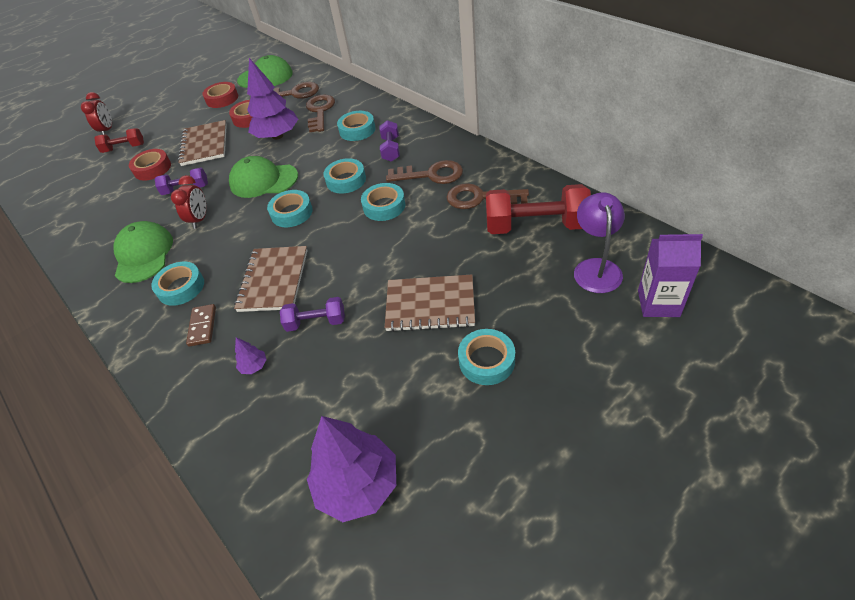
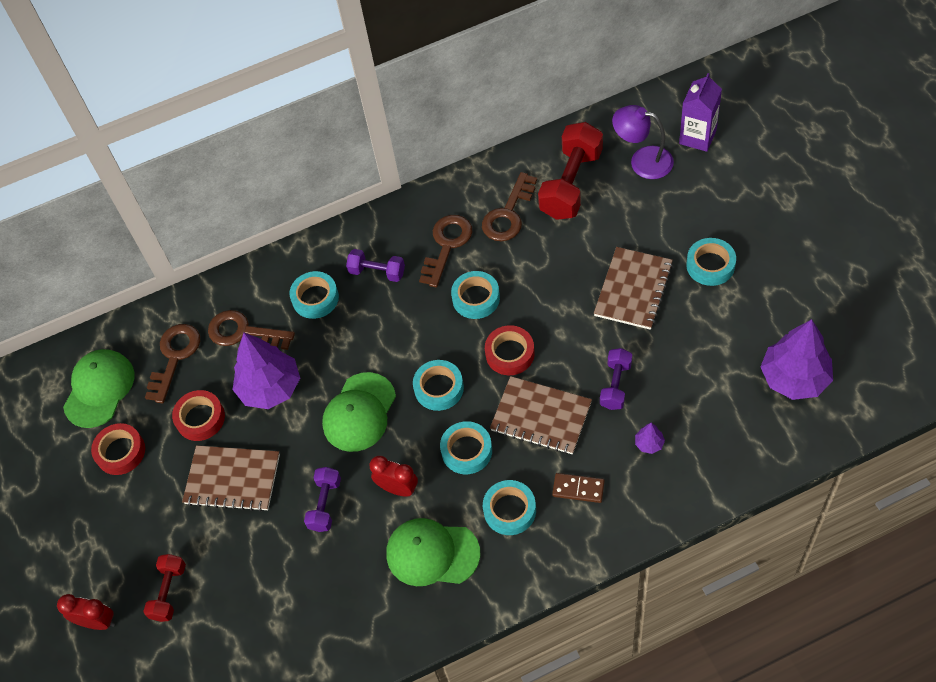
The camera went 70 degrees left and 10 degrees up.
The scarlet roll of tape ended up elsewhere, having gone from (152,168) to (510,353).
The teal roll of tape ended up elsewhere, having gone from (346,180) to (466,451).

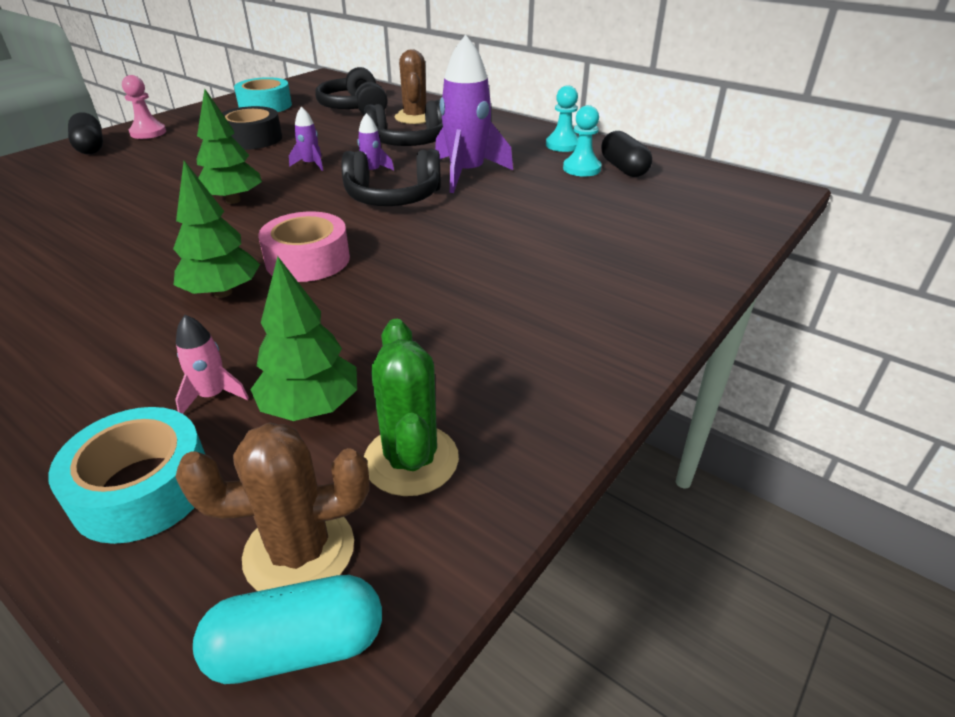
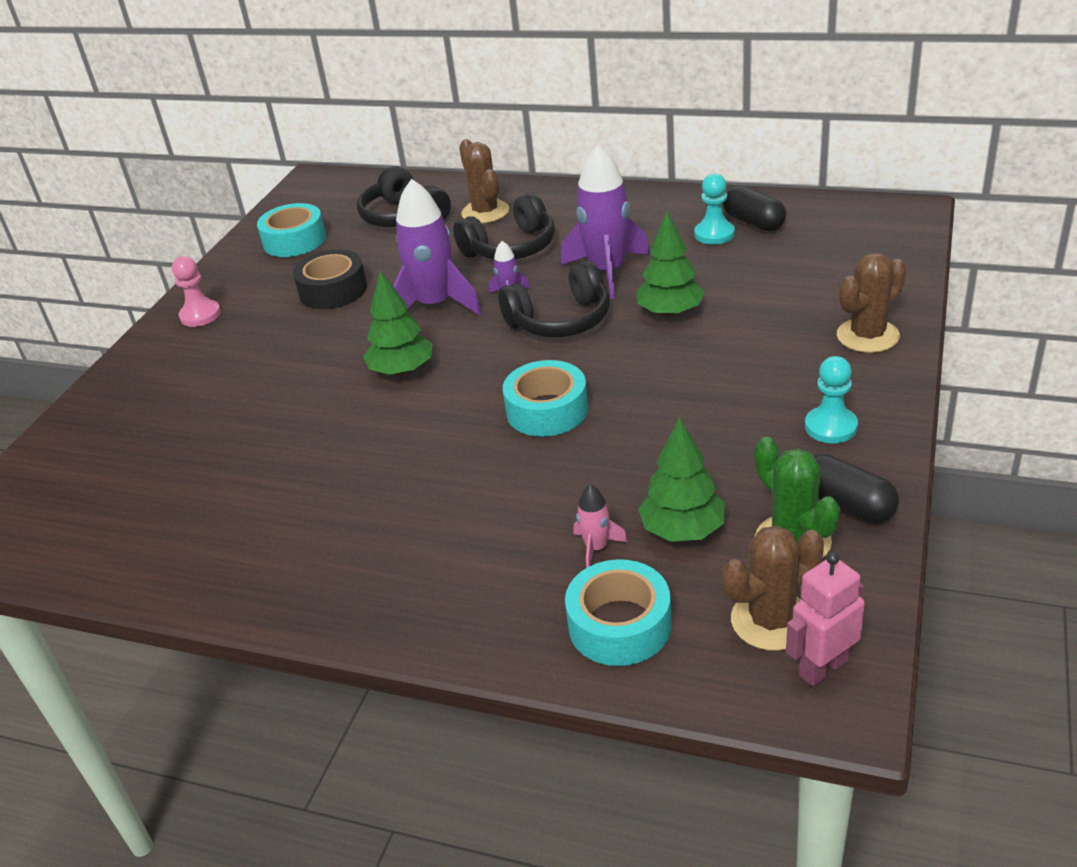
The camera went 15 degrees left and 0 degrees up.
The teal game pawn ended up elsewhere, having gone from (563,145) to (831,427).
The size of the purple spaceship at (311,164) changed by a factor of 2.18.
The ebony pill shape ended up elsewhere, having gone from (90,147) to (847,505).
The emerald fir tree ended up elsewhere, having gone from (223,292) to (670,312).
What was the rosy roll of tape at (308,260) turned into the teal roll of tape at (547,410).
Where the teal pill shape stood at (297,647), the rosy robot figure came to stand at (822,668).
The second view gained the dark brown saguaro cactus at (867,336).

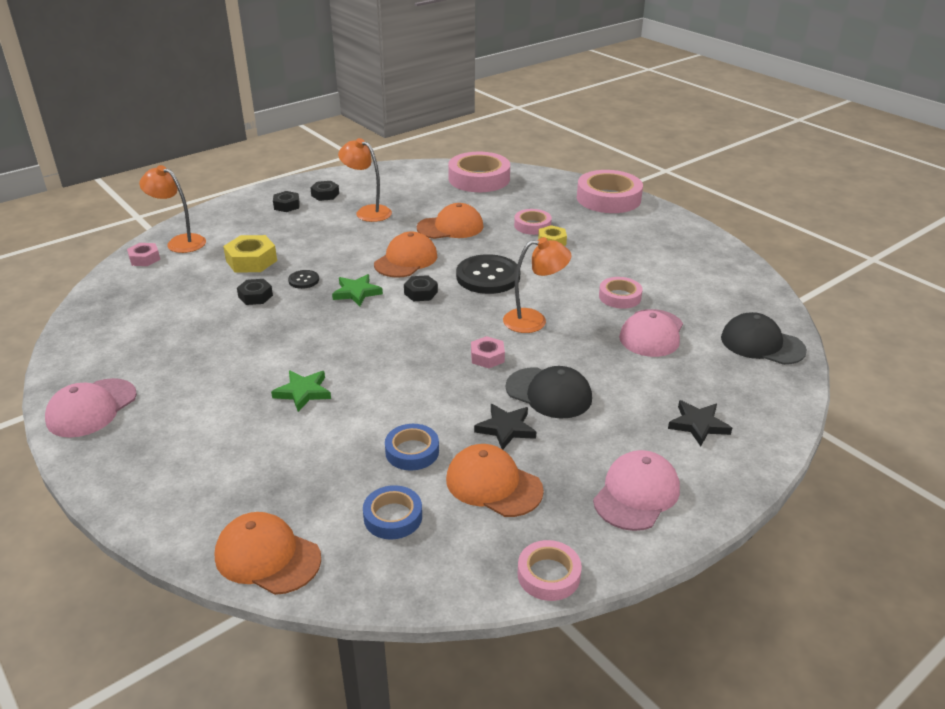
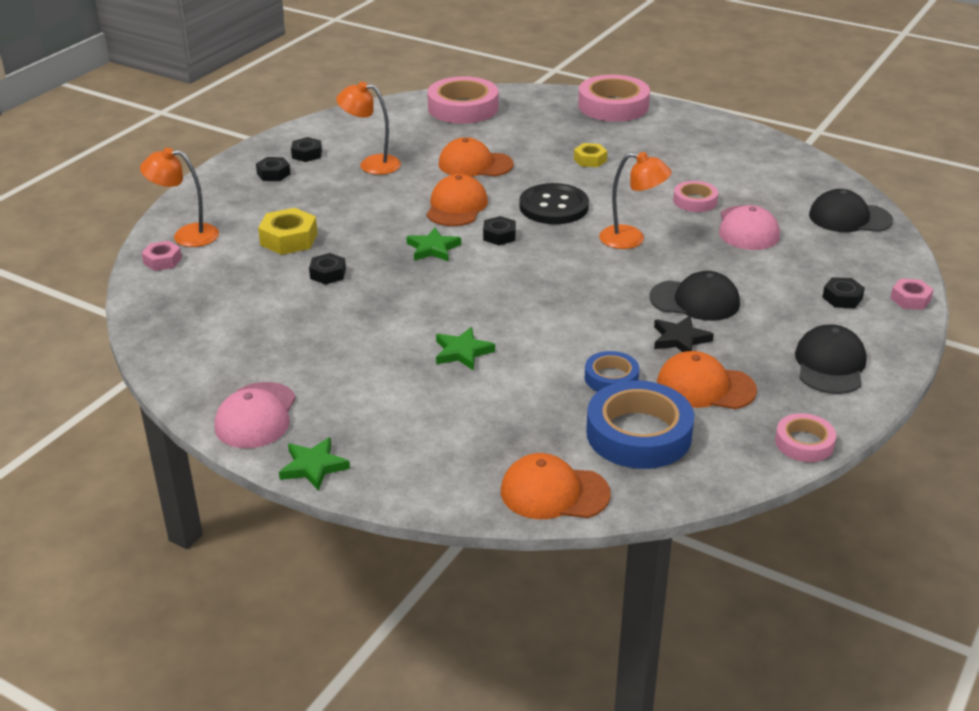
The camera went 20 degrees left and 0 degrees up.
The bright orange baseball cap at (450,227) ended up facing another way, 135 degrees counterclockwise from before.
The second view lost the rosy roll of tape at (532,225).
The bright orange lamp at (534,320) ended up facing another way, 45 degrees clockwise from before.
The second view lost the ebony button at (303,280).
The rosy hexagon nut ended up elsewhere, having gone from (487,357) to (910,299).
Where the ebony five-pointed star stood at (698,425), the ebony hexagon nut came to stand at (842,298).
What was the rosy baseball cap at (636,494) turned into the ebony baseball cap at (830,365).
The size of the royal blue roll of tape at (393,517) changed by a factor of 1.84.
The second view gained the emerald five-pointed star at (313,466).

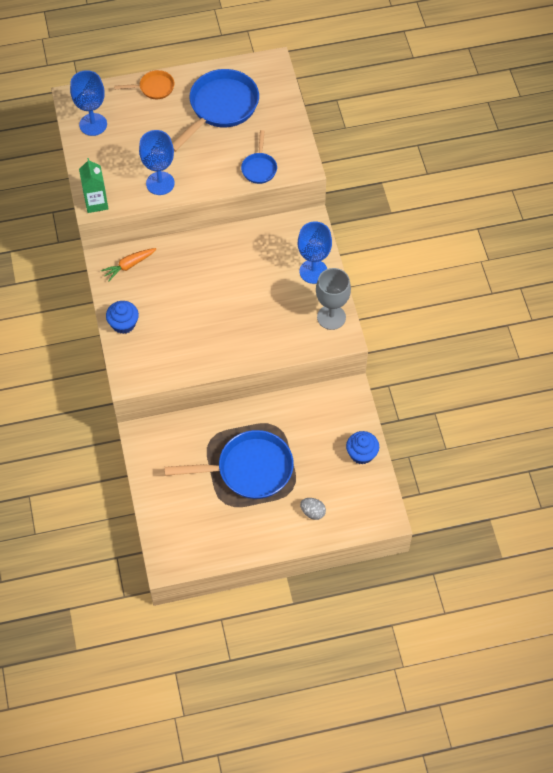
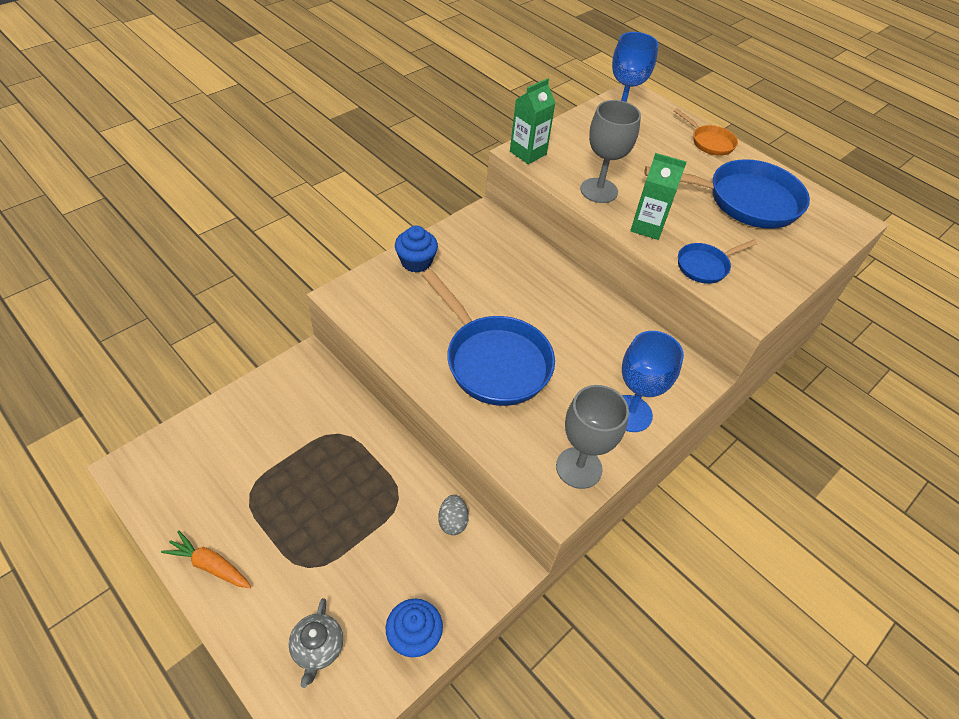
The camera went 55 degrees right and 10 degrees down.
What was the royal blue goblet at (160,183) turned into the gray goblet at (599,190).
The bright orange root vegetable ended up elsewhere, having gone from (129,265) to (210,565).
The royal blue frying pan ended up elsewhere, having gone from (249,469) to (493,360).
The gray egg ended up elsewhere, having gone from (312,512) to (452,521).
The second view gained the emerald milk carton at (647,227).
The second view gained the gray tea pot at (317,648).

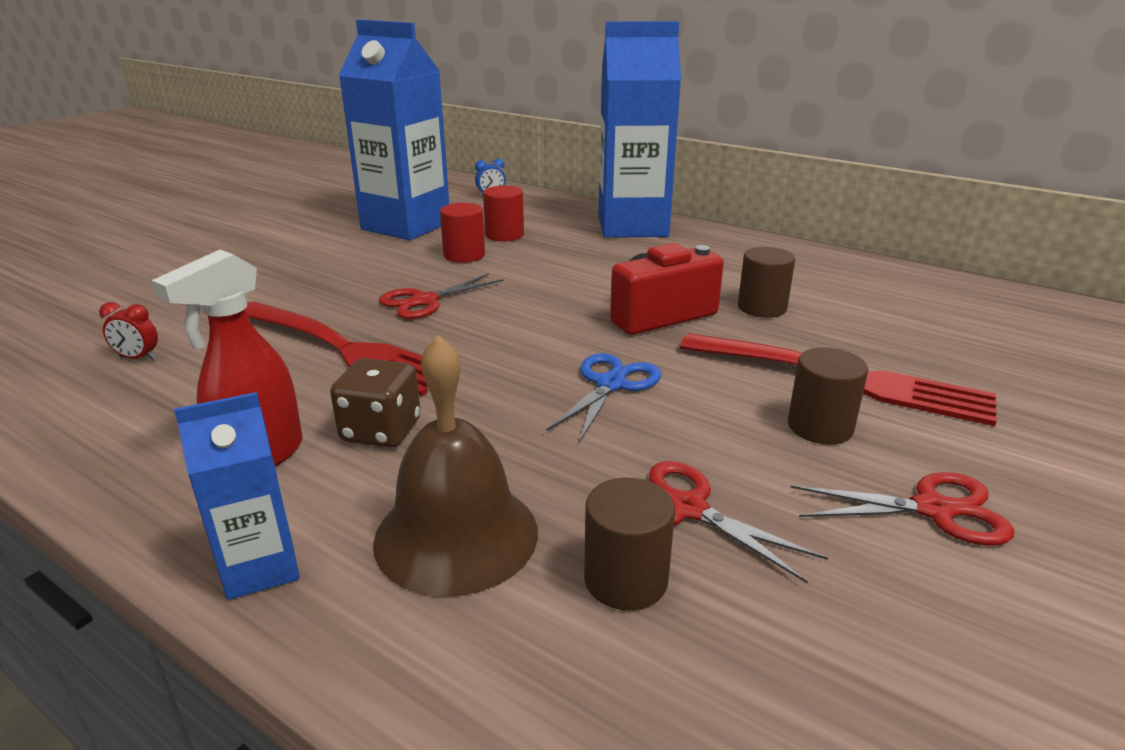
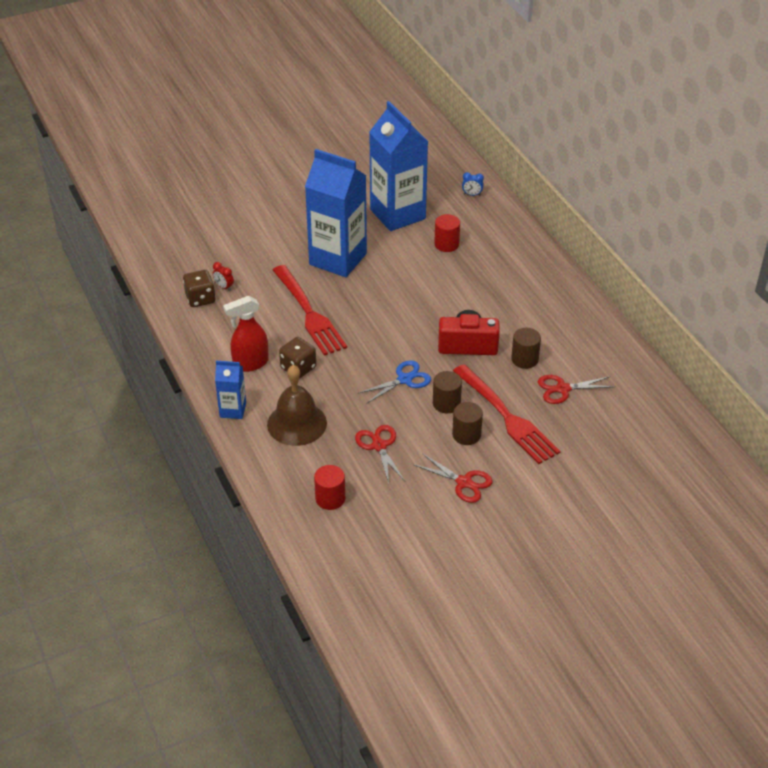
The camera went 30 degrees right and 15 degrees up.
The royal blue milk carton ended up elsewhere, having gone from (632,226) to (338,259).
The scarlet cylinder ended up elsewhere, having gone from (464,255) to (330,499).
The scarlet scissors ended up elsewhere, having gone from (425,301) to (562,389).
The dark brown cylinder ended up elsewhere, having gone from (625,580) to (446,403).
The second view gained the dark brown dice at (200,299).

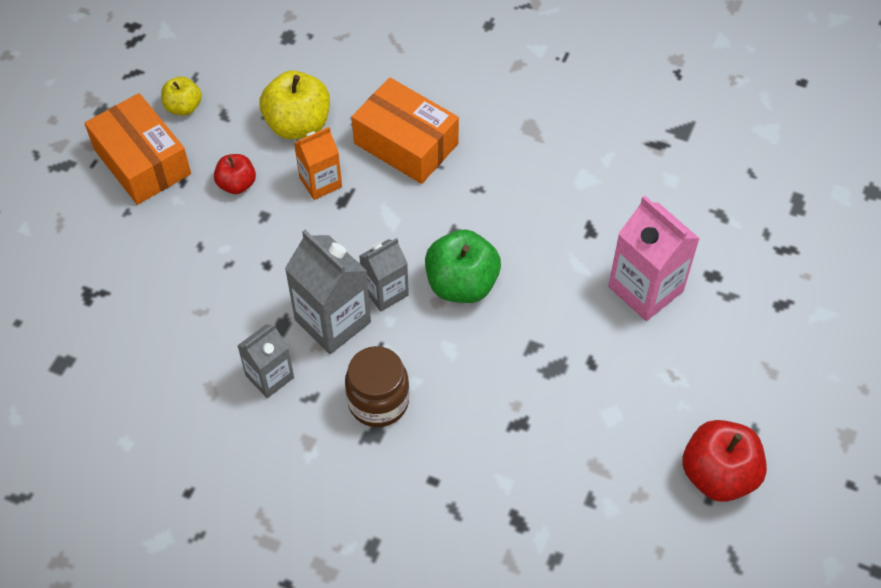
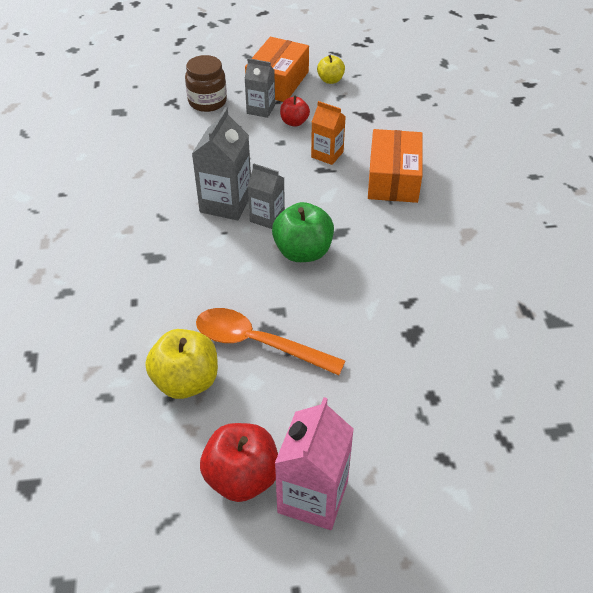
The camera went 60 degrees right and 10 degrees down.
The golden apple fruit ended up elsewhere, having gone from (298,124) to (186,381).
The rosy milk carton ended up elsewhere, having gone from (645,289) to (313,496).
The gray milk carton ended up elsewhere, having gone from (269,376) to (261,109).
The dark brown jam jar ended up elsewhere, having gone from (378,401) to (207,102).
The second view gained the bright orange tablespoon at (257,343).

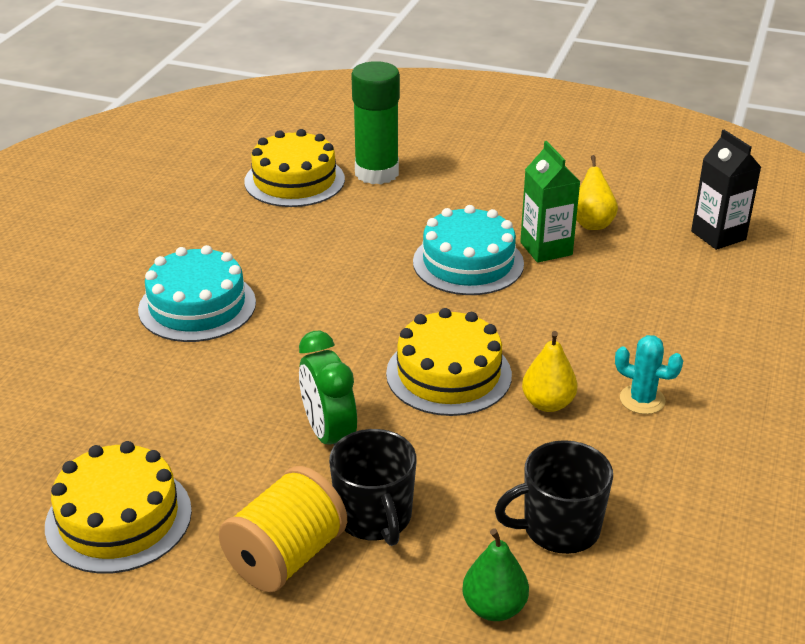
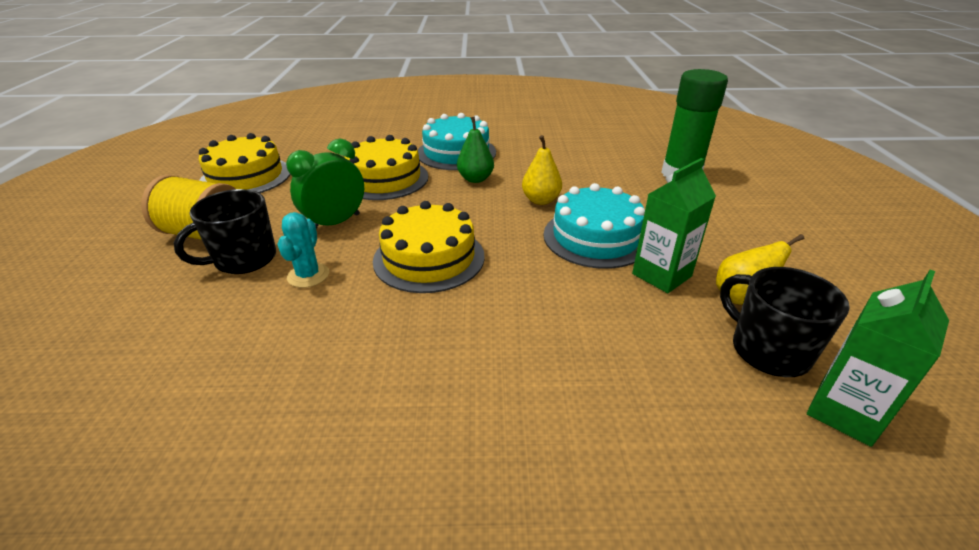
The camera went 70 degrees right and 0 degrees up.
The golden cake ended up elsewhere, having gone from (294,180) to (384,179).
What was the ebony milk carton at (718,235) turned into the emerald milk carton at (844,412).
The golden toy pear ended up elsewhere, having gone from (548,403) to (541,200).
The teal saguaro cactus ended up elsewhere, having gone from (642,400) to (308,275).
The ebony mug ended up elsewhere, having gone from (559,528) to (768,350).
The emerald toy pear ended up elsewhere, having gone from (494,607) to (475,179).

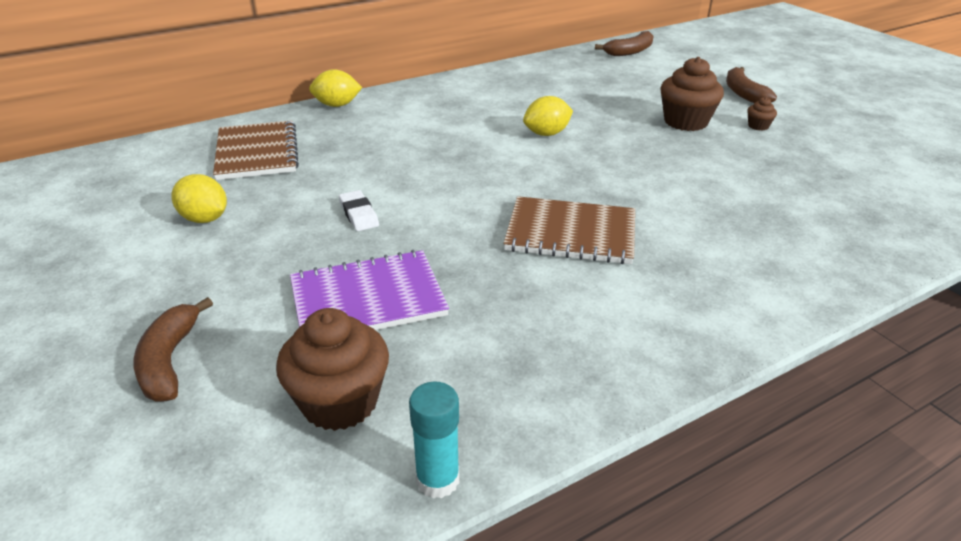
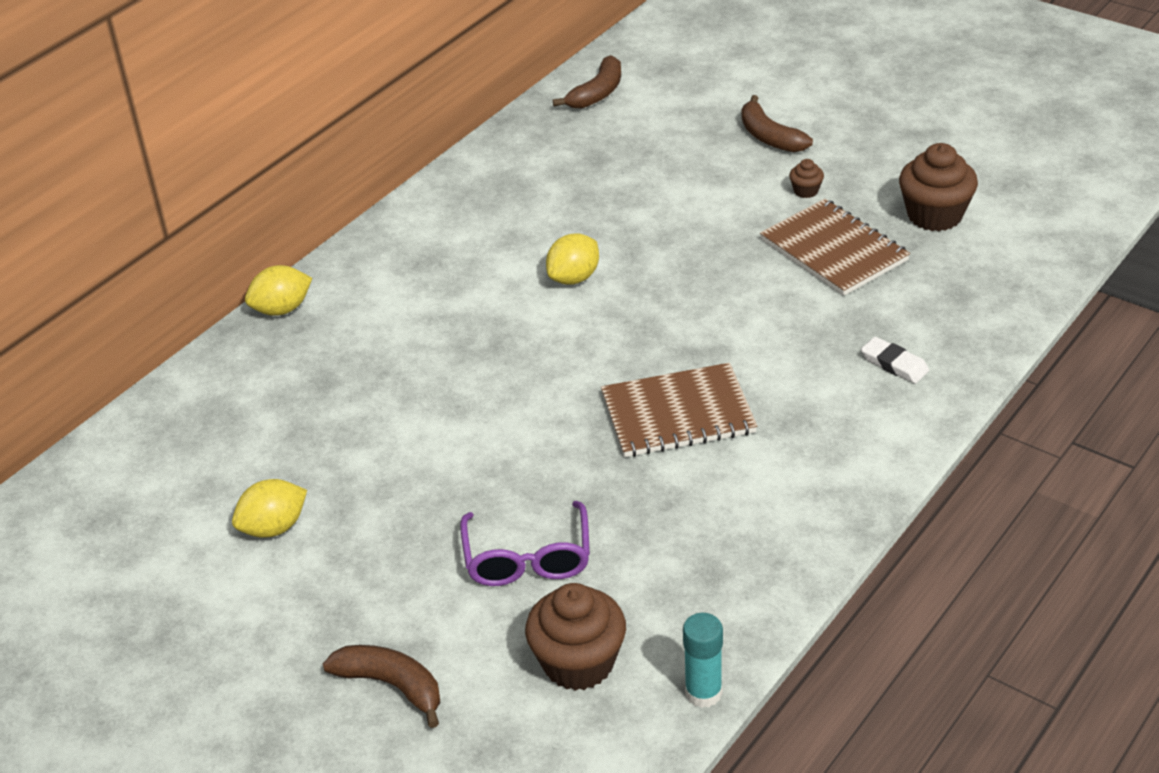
The camera went 20 degrees left and 5 degrees up.
The dark brown fairy cake ended up elsewhere, having gone from (685,122) to (934,215).
The dark brown exercise book ended up elsewhere, having gone from (256,152) to (833,250).
The golden citrus fruit at (204,219) ended up facing another way, 45 degrees counterclockwise from before.
The pure white gum eraser ended up elsewhere, having gone from (359,214) to (894,364).
Where the purple exercise book stood at (368,299), the purple eyeglasses came to stand at (527,559).
The dark brown toy banana at (169,361) ended up facing another way, 150 degrees clockwise from before.

